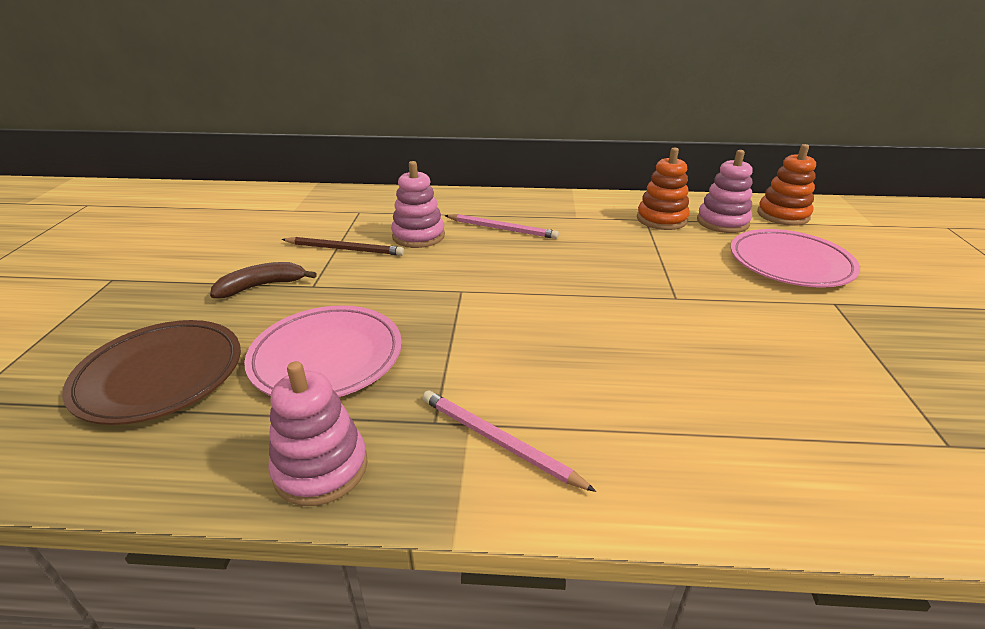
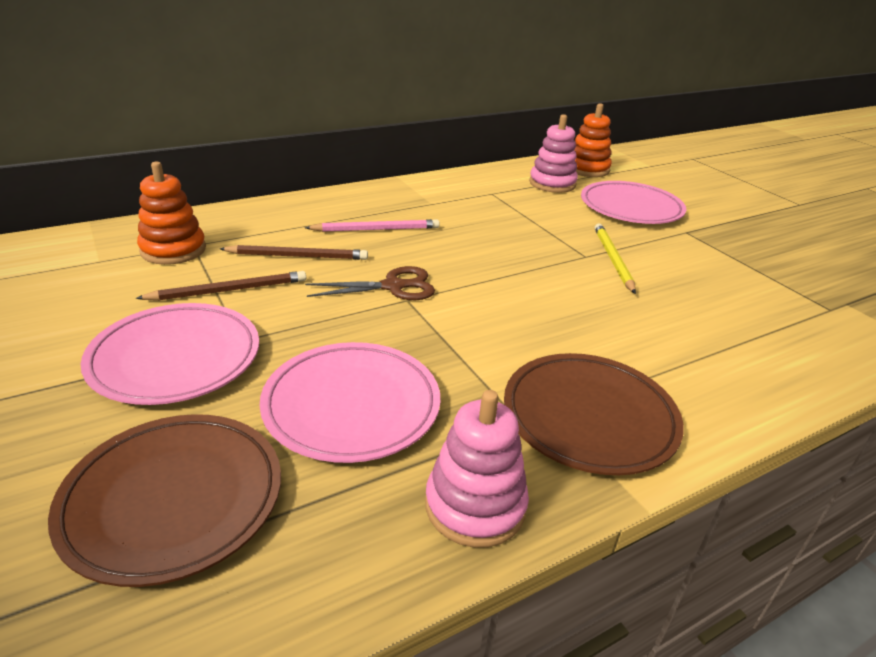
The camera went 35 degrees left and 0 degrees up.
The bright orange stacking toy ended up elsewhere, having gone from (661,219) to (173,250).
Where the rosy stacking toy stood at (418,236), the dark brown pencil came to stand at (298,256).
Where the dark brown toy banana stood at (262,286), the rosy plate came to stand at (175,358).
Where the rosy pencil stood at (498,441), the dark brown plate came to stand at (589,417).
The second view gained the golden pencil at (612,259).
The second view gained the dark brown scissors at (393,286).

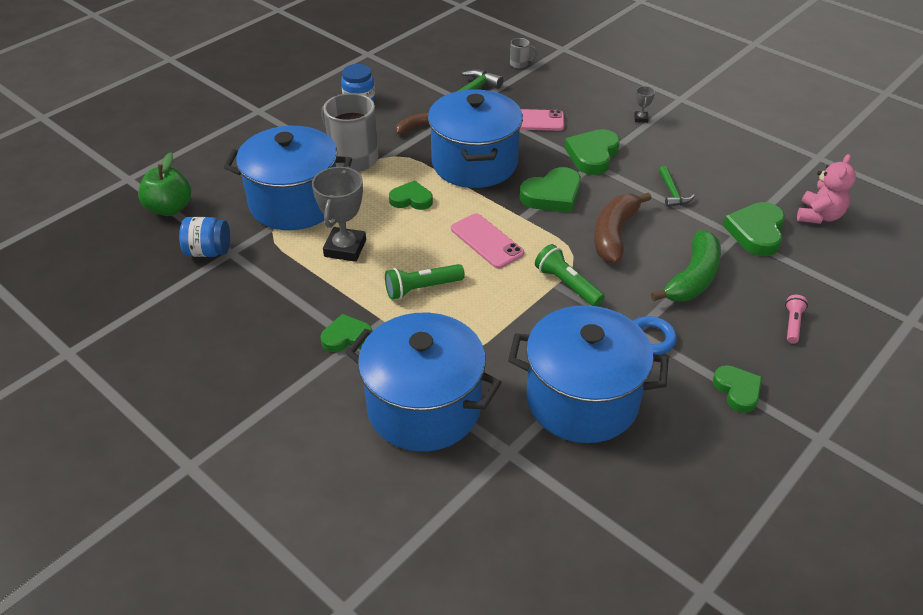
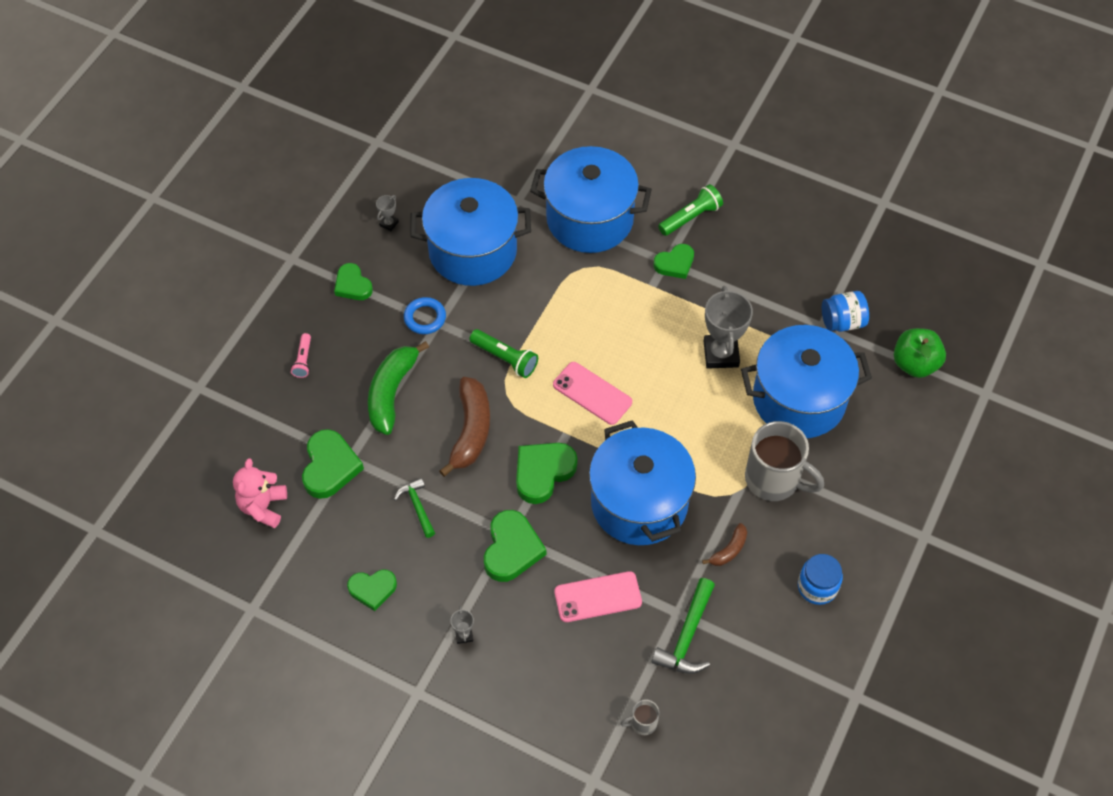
The camera went 165 degrees right and 15 degrees up.
The emerald love heart ended up elsewhere, having gone from (411,199) to (372,589).
The emerald flashlight ended up elsewhere, having gone from (422,288) to (691,217).
The second view gained the gray award cup at (389,223).

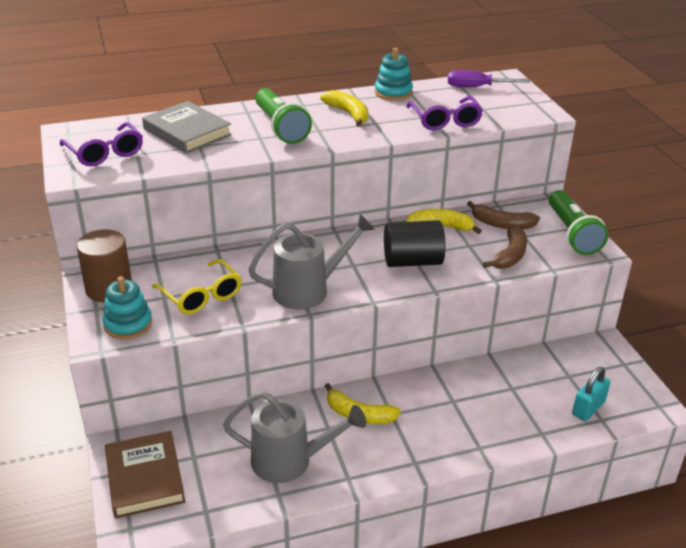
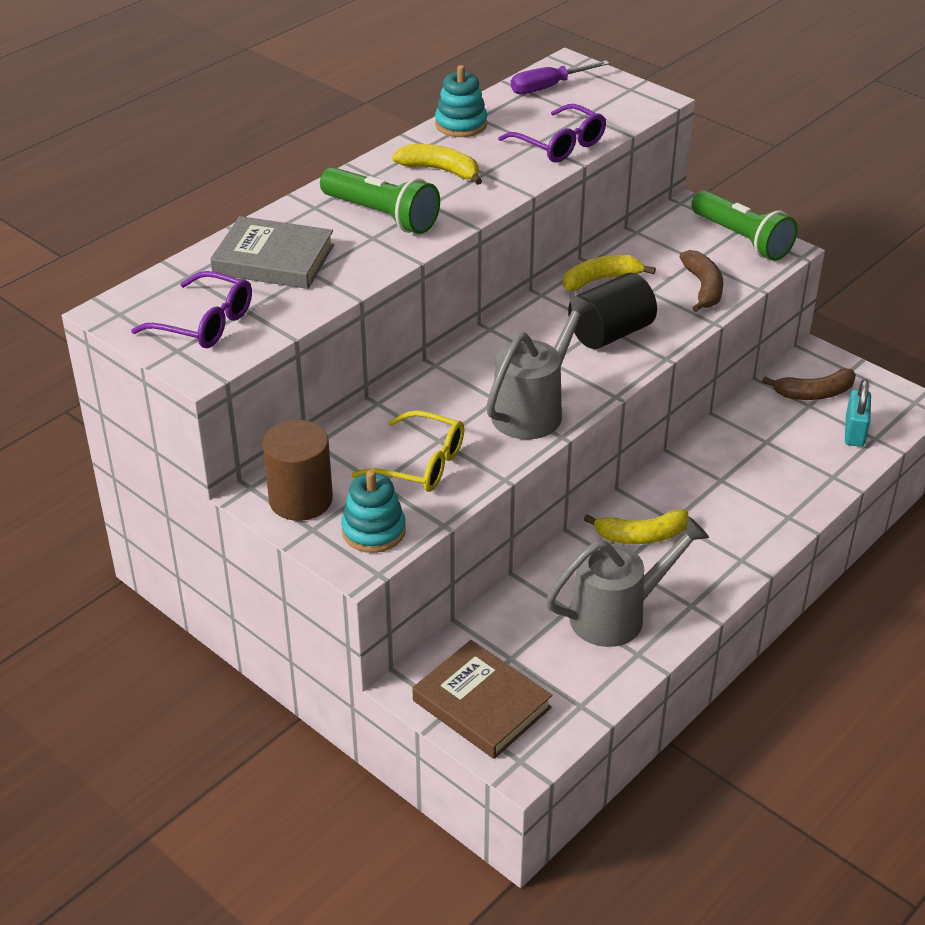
The camera went 30 degrees left and 5 degrees up.
The dark brown toy banana ended up elsewhere, having gone from (501,224) to (814,393).

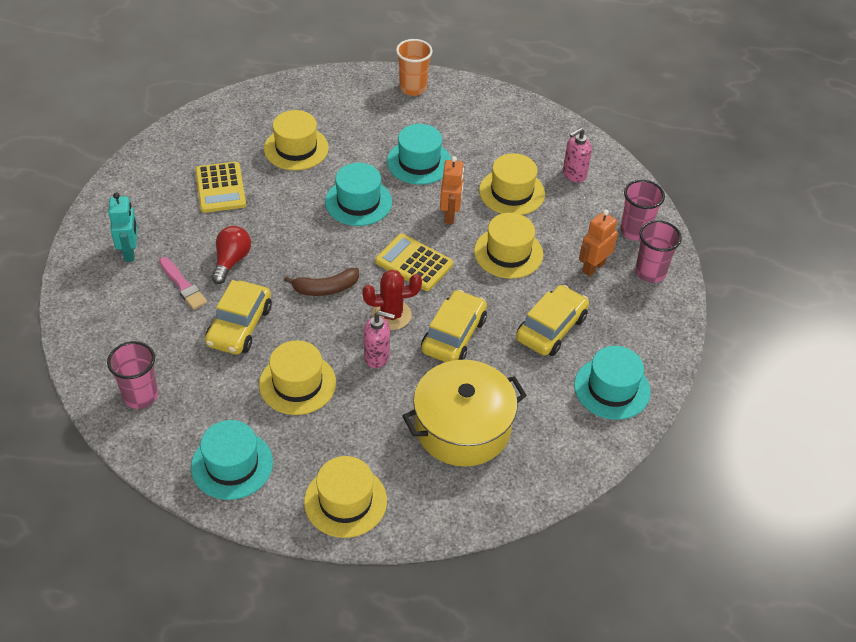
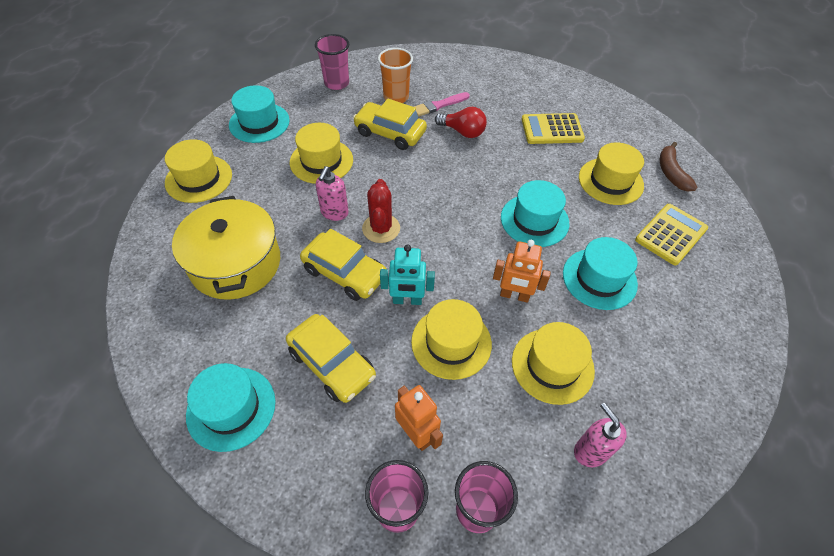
The camera went 100 degrees right and 5 degrees up.
The bright orange cup ended up elsewhere, having gone from (413,88) to (396,97).
The teal robot figure ended up elsewhere, having gone from (130,252) to (407,300).
The golden pocket calculator ended up elsewhere, having gone from (414,263) to (671,234).
The dark brown toy banana ended up elsewhere, having gone from (326,288) to (671,173).

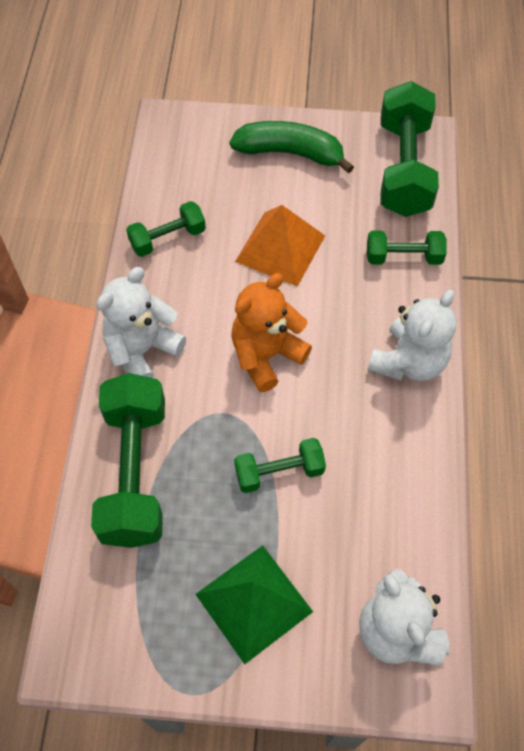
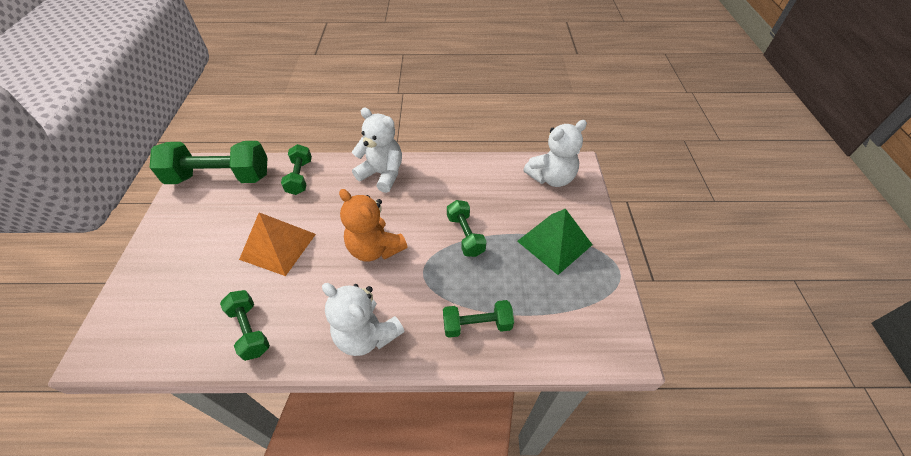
The camera went 95 degrees left and 10 degrees down.
The second view lost the emerald toy banana at (290,153).
The size of the emerald hand weight at (135,472) changed by a factor of 0.54.

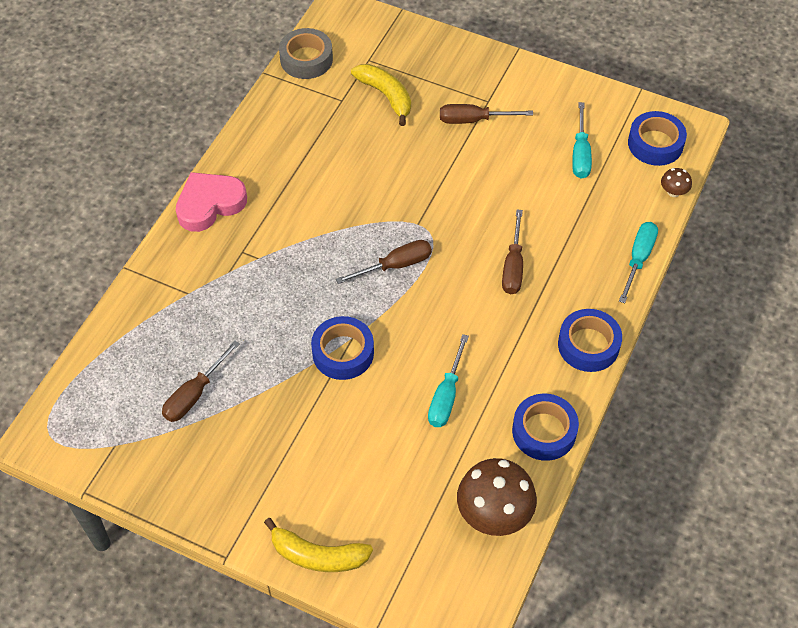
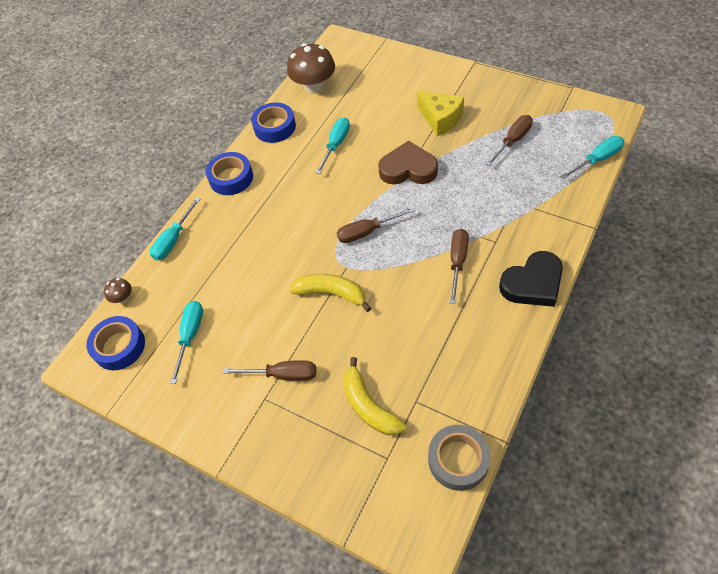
The camera went 170 degrees left and 0 degrees up.
What was the rosy love heart at (210,204) turned into the ebony love heart at (532,283).
The dark brown flat screwdriver ended up elsewhere, having gone from (513,266) to (457,262).
Where the royal blue roll of tape stood at (343,353), the dark brown love heart came to stand at (408,169).
The golden toy banana ended up elsewhere, having gone from (317,555) to (332,293).
The second view gained the golden piece of cheese at (440,119).
The second view gained the teal flat screwdriver at (597,159).

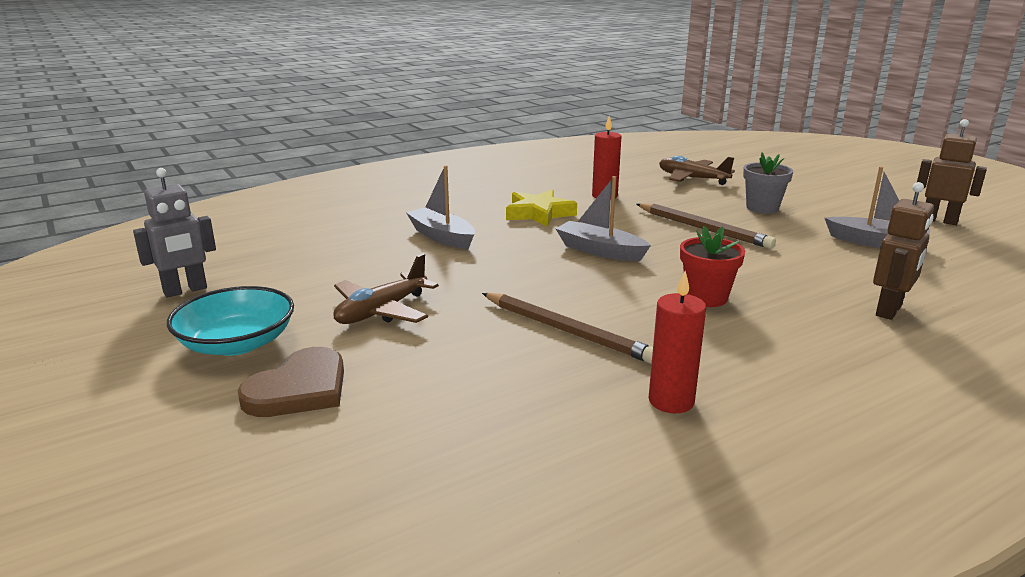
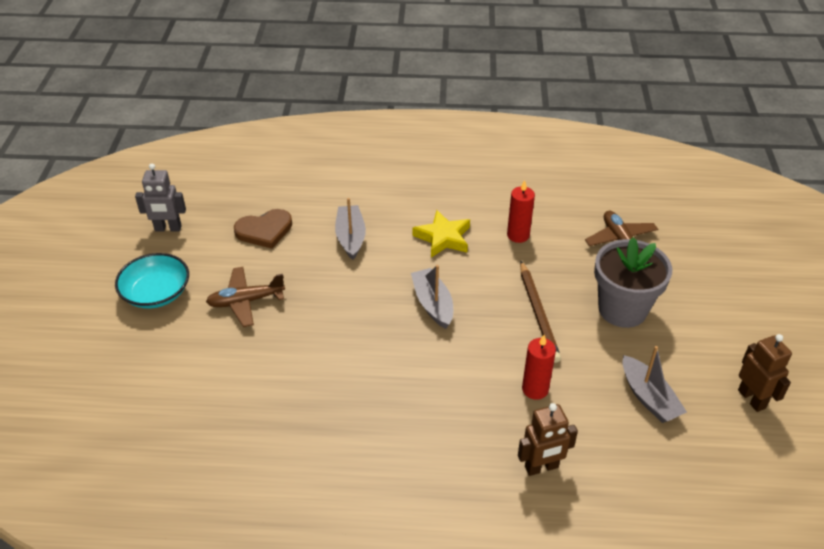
The camera went 35 degrees right and 20 degrees up.
The size of the gray plant pot at (762,208) changed by a factor of 1.69.
The second view lost the scarlet plant pot at (706,298).
The scarlet pillar candle ended up elsewhere, having gone from (671,401) to (535,389).
The second view lost the dark brown pencil at (566,331).
The dark brown love heart ended up elsewhere, having gone from (299,389) to (264,230).

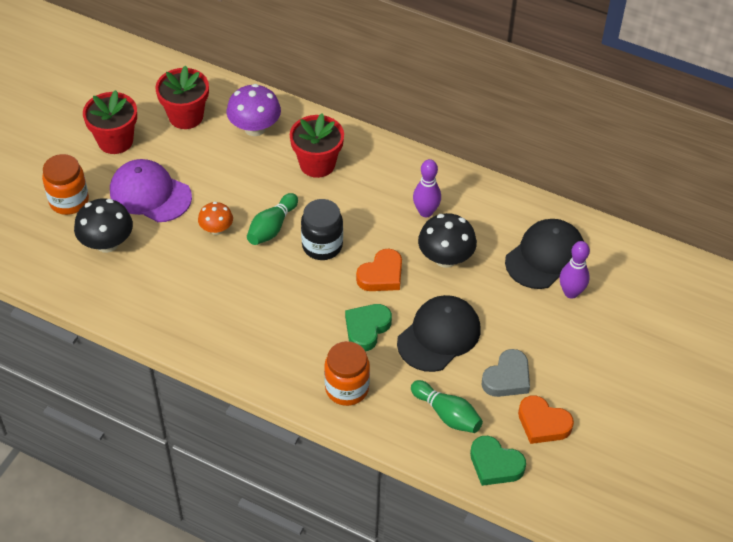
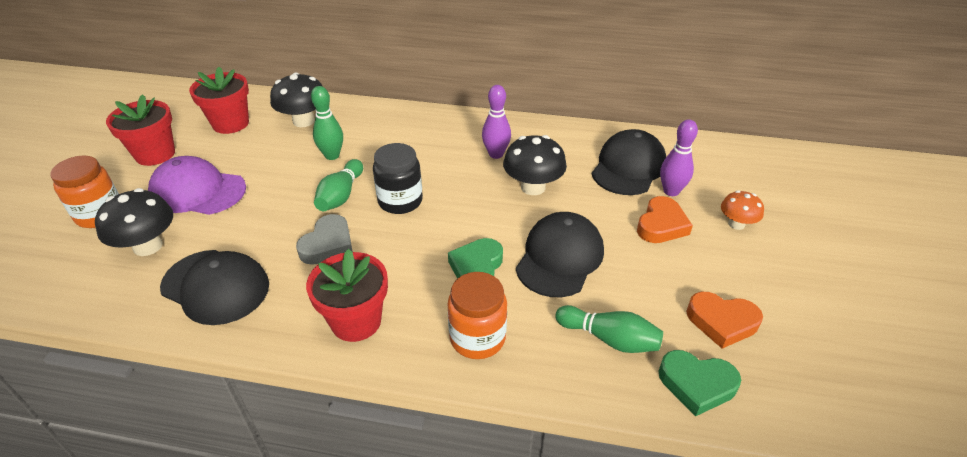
The camera went 15 degrees left and 10 degrees down.
What was the purple mushroom at (255,128) turned into the ebony mushroom at (303,121).
The scarlet plant pot ended up elsewhere, having gone from (317,164) to (356,321).
The bright orange mushroom ended up elsewhere, having gone from (216,229) to (736,224).
The bright orange love heart ended up elsewhere, having gone from (381,275) to (661,225).
The gray love heart ended up elsewhere, having gone from (507,378) to (328,244).
The second view gained the emerald bowling pin at (332,155).
The second view gained the ebony baseball cap at (216,286).

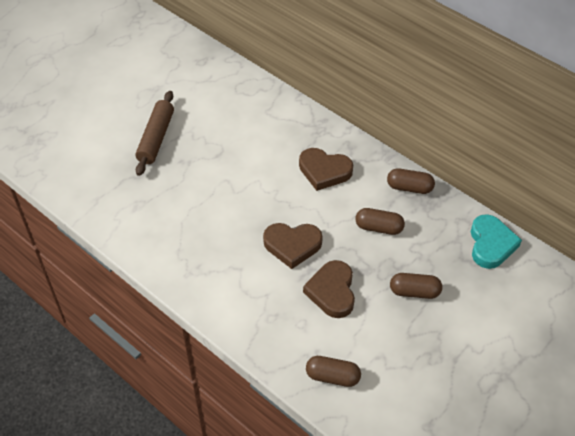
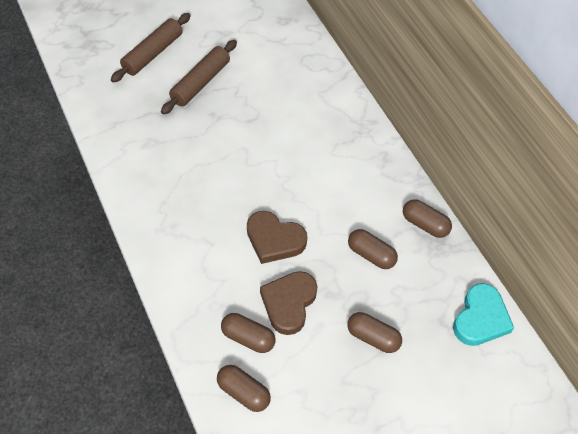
The camera went 20 degrees right and 5 degrees up.
The second view lost the dark brown love heart at (324,171).
The second view gained the dark brown pastry roller at (152,53).
The second view gained the dark brown pill shape at (248,338).

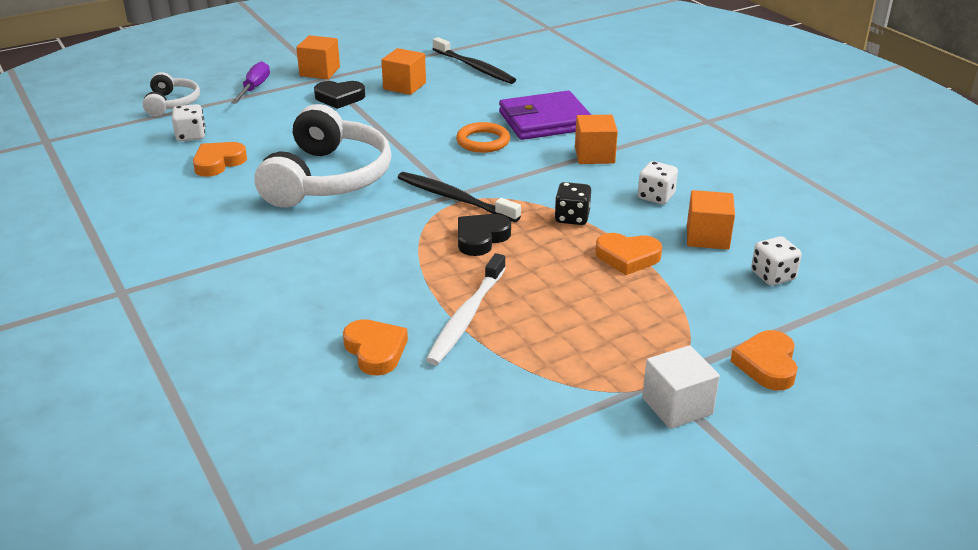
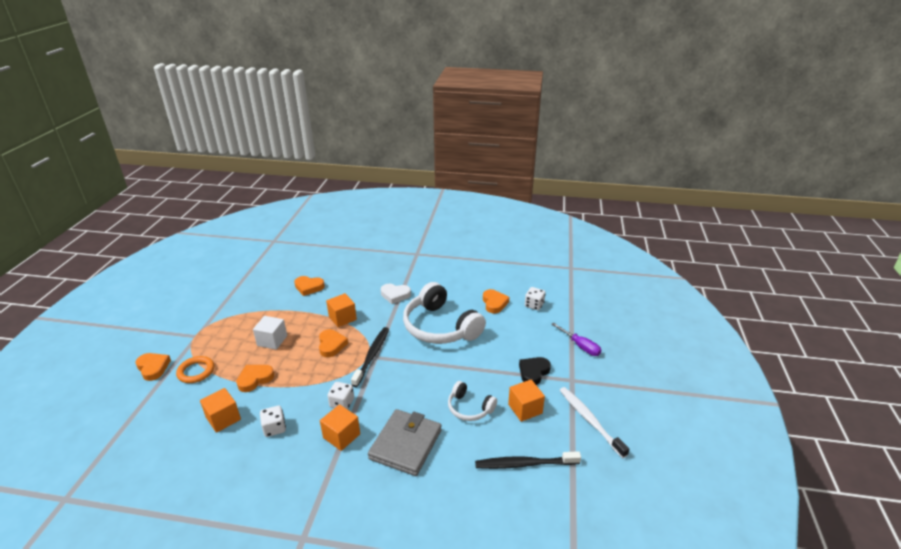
The camera went 130 degrees right and 0 degrees up.
The bright orange block ended up elsewhere, having gone from (320,71) to (342,318).
The pure white headphones ended up elsewhere, having gone from (172,103) to (469,408).
What was the purple billfold at (545,121) turned into the gray billfold at (406,444).
The bright orange torus ended up elsewhere, having gone from (483,141) to (196,371).
The ebony dental brush at (454,198) ended up facing another way, 60 degrees counterclockwise from before.
The second view lost the ebony dice at (572,218).
What was the ebony love heart at (481,238) turned into the bright orange love heart at (331,345).
The pure white dice ended up elsewhere, having gone from (773,276) to (342,403).
The pure white dental brush ended up elsewhere, having gone from (466,317) to (589,420).
The pure white block ended up elsewhere, having gone from (677,406) to (272,341).
The second view gained the pure white love heart at (395,295).

